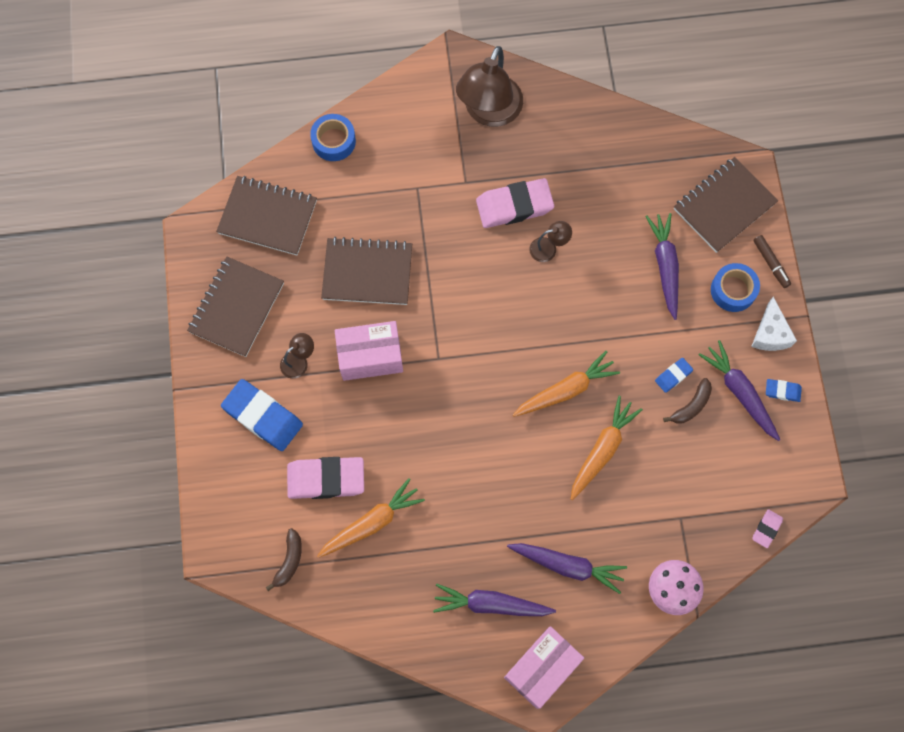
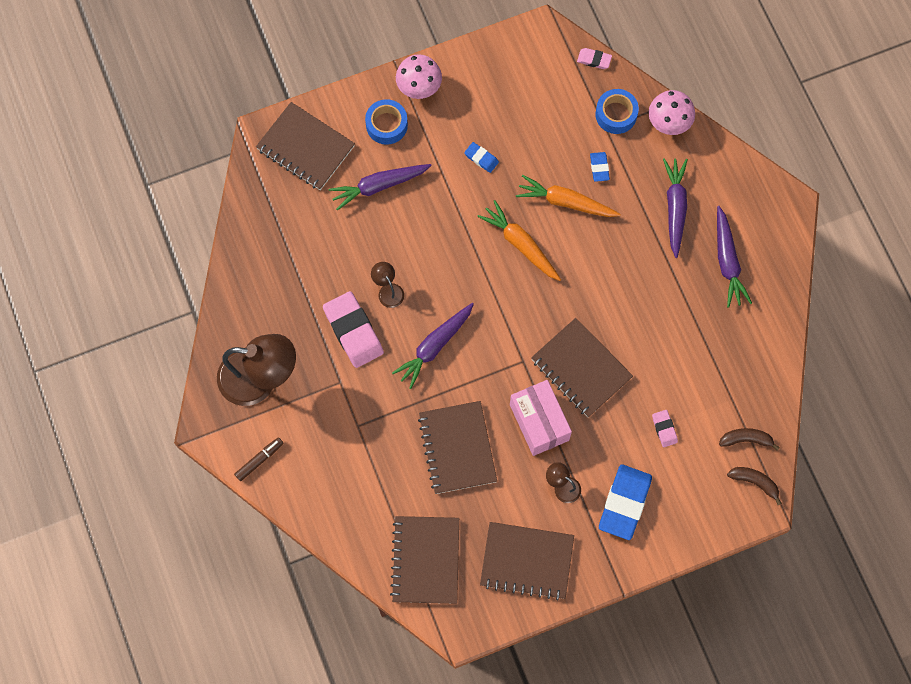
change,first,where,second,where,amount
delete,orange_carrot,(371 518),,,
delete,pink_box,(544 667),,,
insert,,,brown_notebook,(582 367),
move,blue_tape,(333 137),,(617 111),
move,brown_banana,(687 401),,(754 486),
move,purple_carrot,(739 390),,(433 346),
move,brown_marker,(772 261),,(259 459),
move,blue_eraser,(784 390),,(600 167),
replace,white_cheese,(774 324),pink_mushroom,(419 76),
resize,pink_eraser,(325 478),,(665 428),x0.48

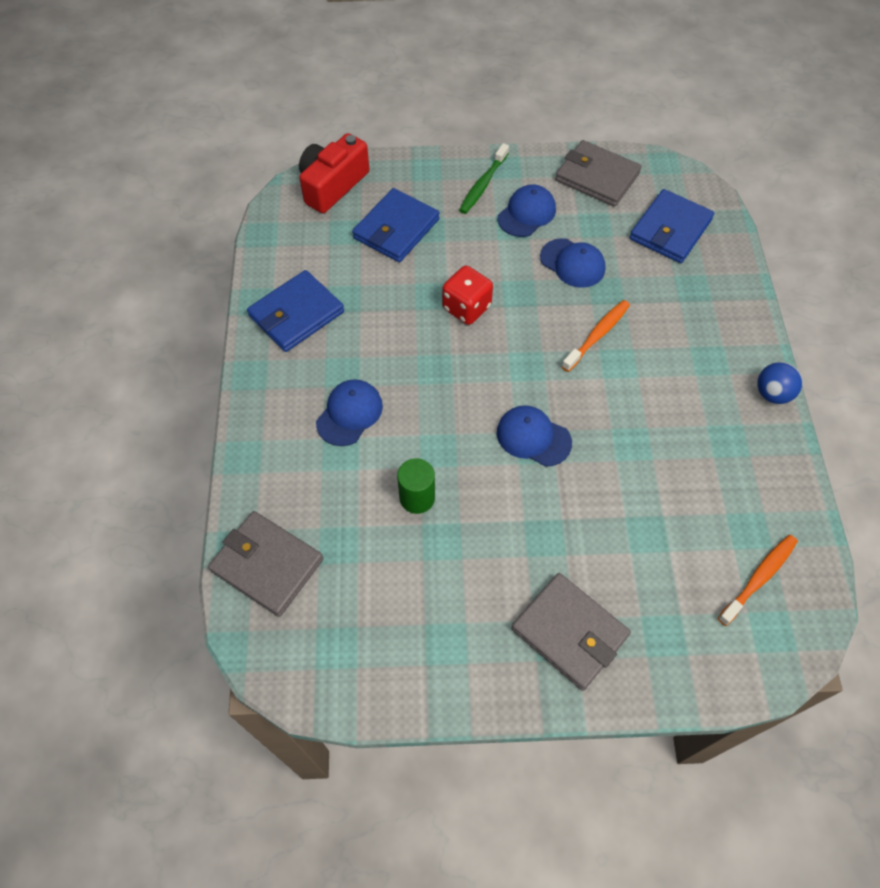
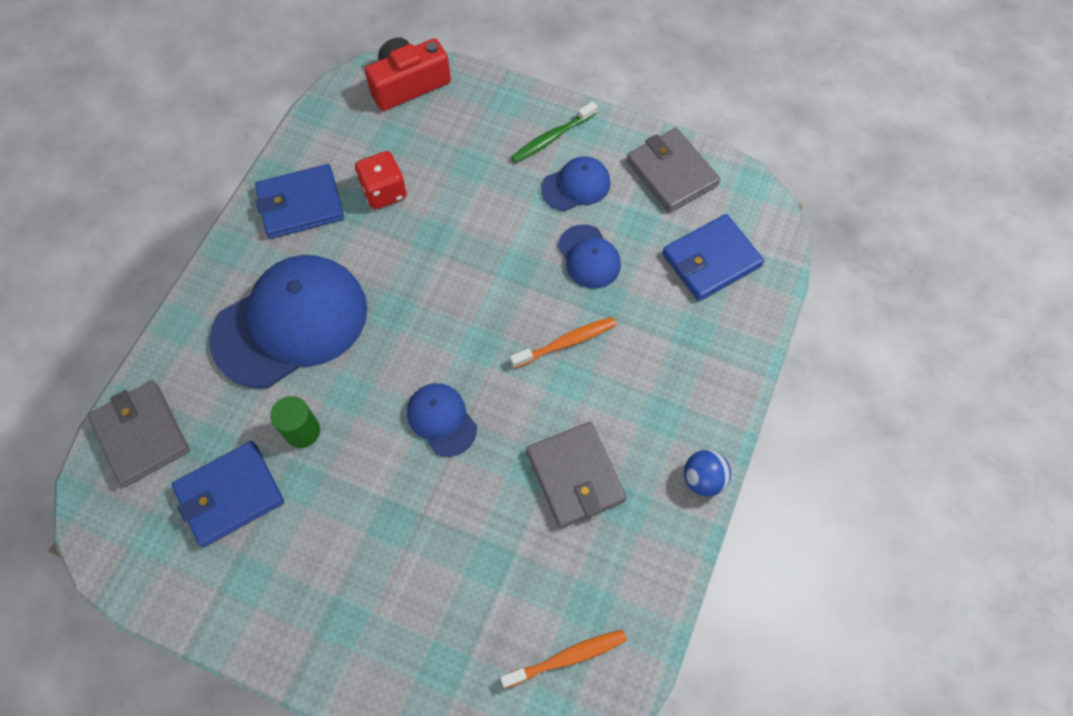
change,first,where,second,where,amount
move,blue_wallet,(396 225),,(228 494),
move,red_dice,(467 295),,(380 180),
move,grey_wallet,(571 632),,(576 475),
resize,blue_cap,(349 412),,(288 321),x2.09

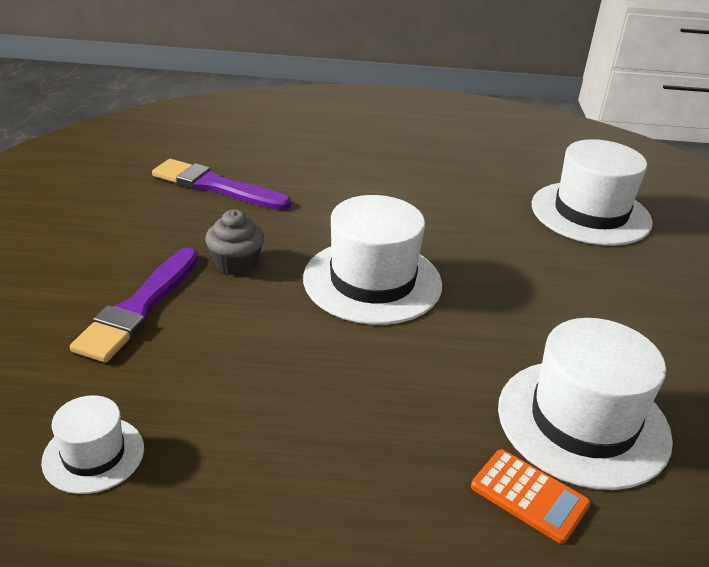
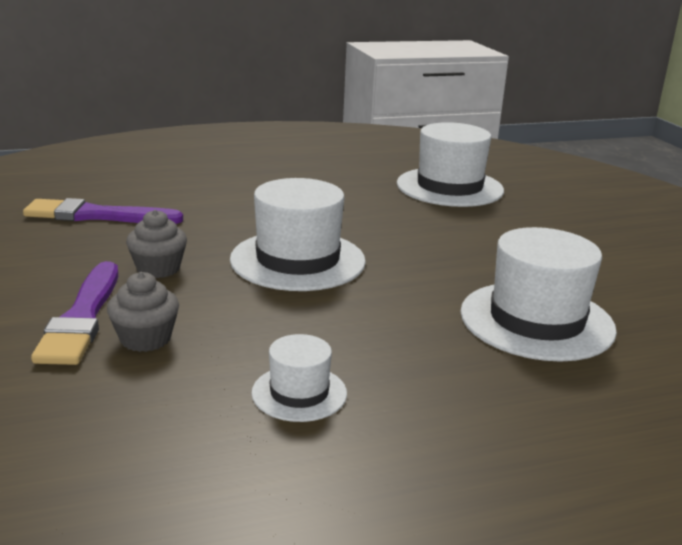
change,first,where,second,where,amount
delete,orange_calculator,(531 496),,,
insert,,,grey_cupcake,(143 312),
move,white_hat,(92 444),,(299 378),

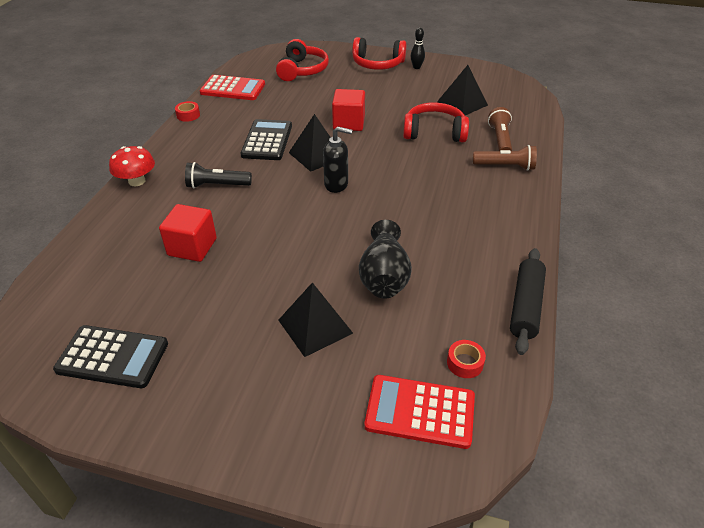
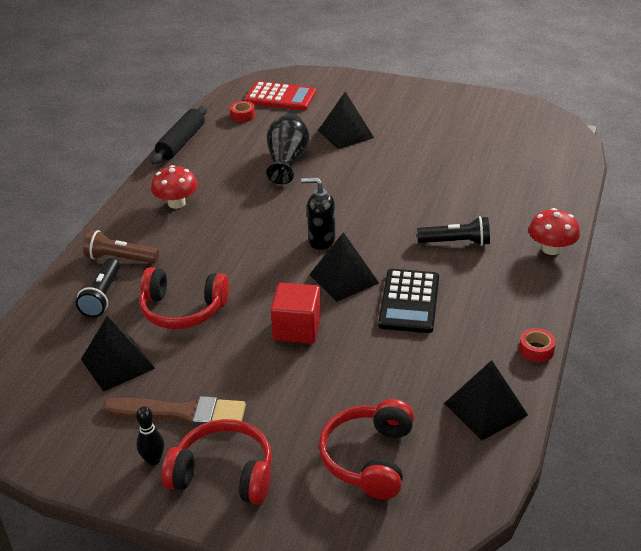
change,first,where,second,where,amount
delete,black_calculator,(110 356),,,
delete,red_cube,(188 233),,,
insert,,,brown_brush,(174 411),
insert,,,red_mushroom,(174 187),
replace,red_calculator,(232 87),black_pyramid,(486 400),
recolor,brown_flashlight,(500 129),black_flashlight,(98 288),

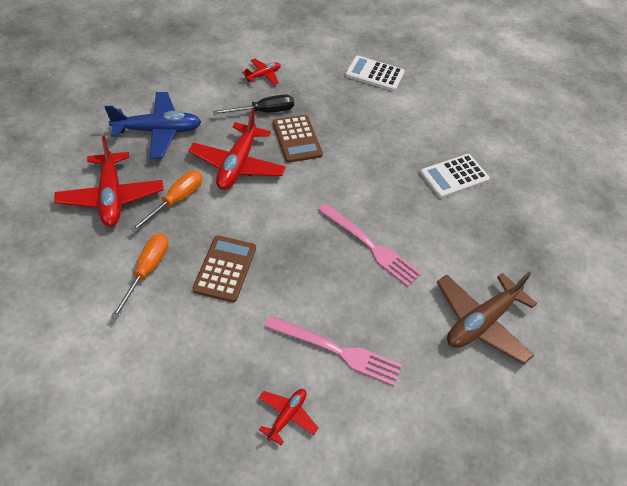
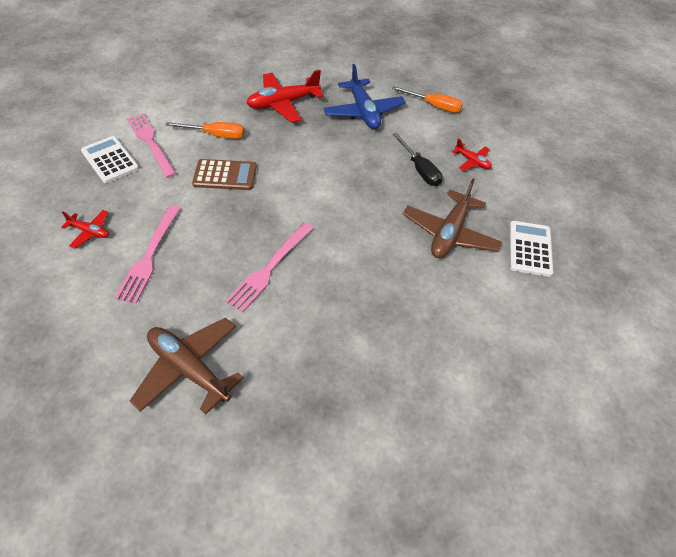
change,first,where,second,where,amount
delete,red_plane,(237 149),,,
delete,brown_calculator,(298 139),,,
insert,,,pink_fork,(152 145),
insert,,,brown_plane,(452 218),
move,orange_screwdriver,(166 202),,(427 99),
move,white_calculator,(455 176),,(110 159),

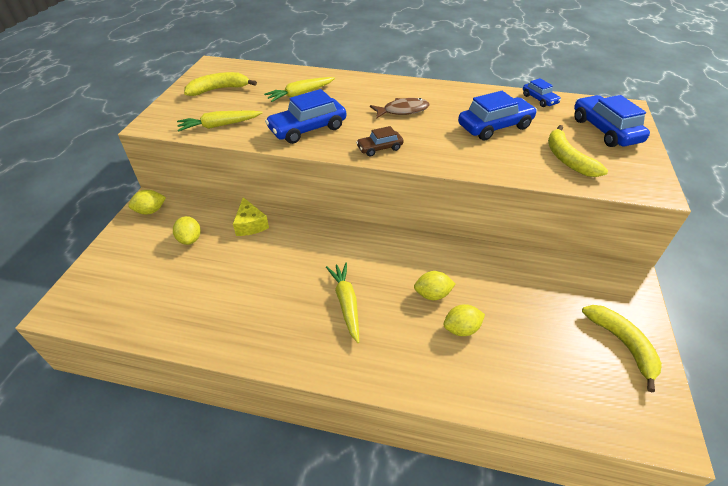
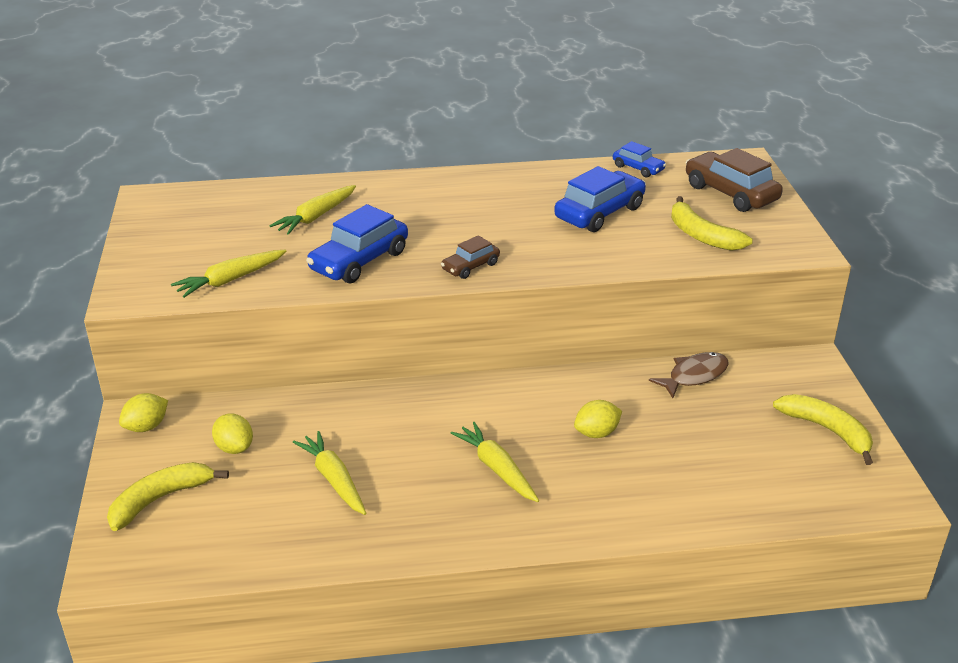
change,first,where,second,where,amount
delete,yellow_cheese,(251 216),,,
delete,yellow_lemon,(464 320),,,
insert,,,yellow_carrot,(329 473),
move,yellow_banana,(220 84),,(168 496),
move,brown_fish,(399 108),,(689 375),
recolor,blue_car,(612 121),brown_car,(734 180),

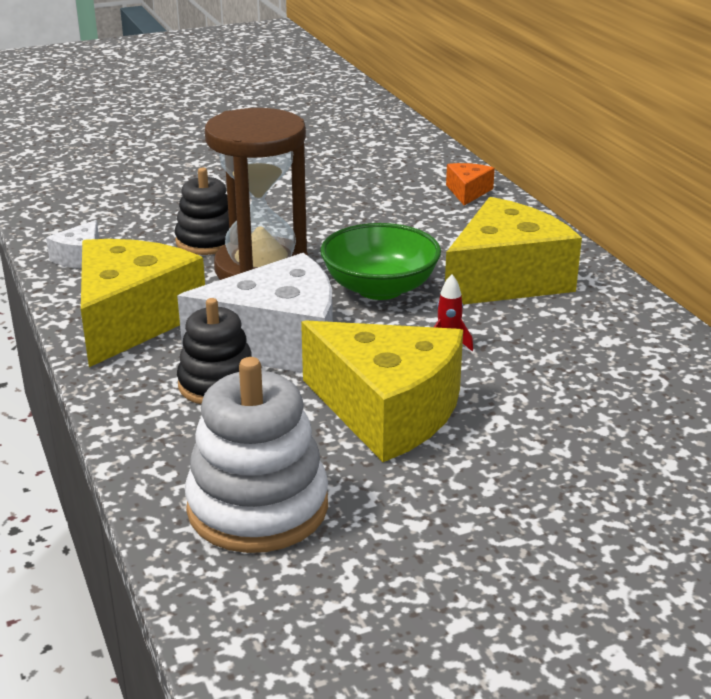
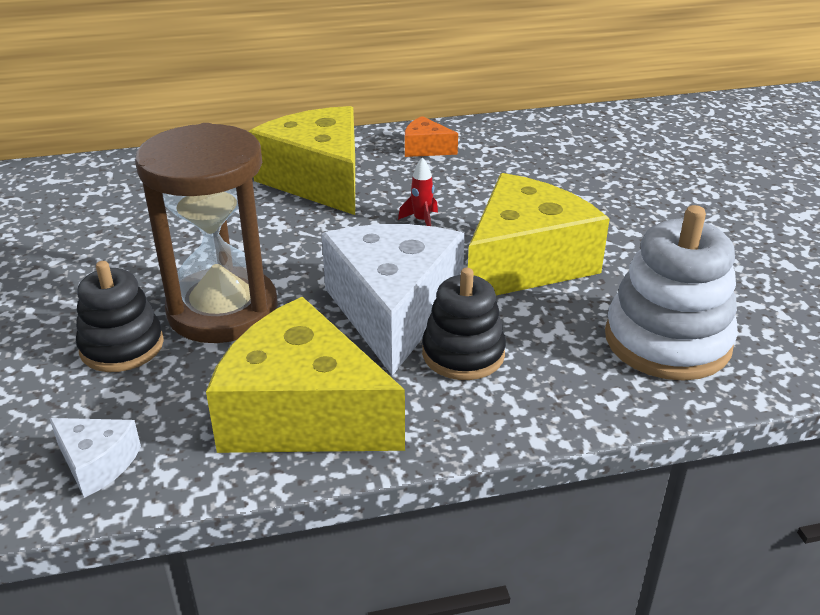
change,first,where,second,where,amount
delete,green_bowl,(380 261),,,
move,orange_cheese,(470 184),,(431 136),

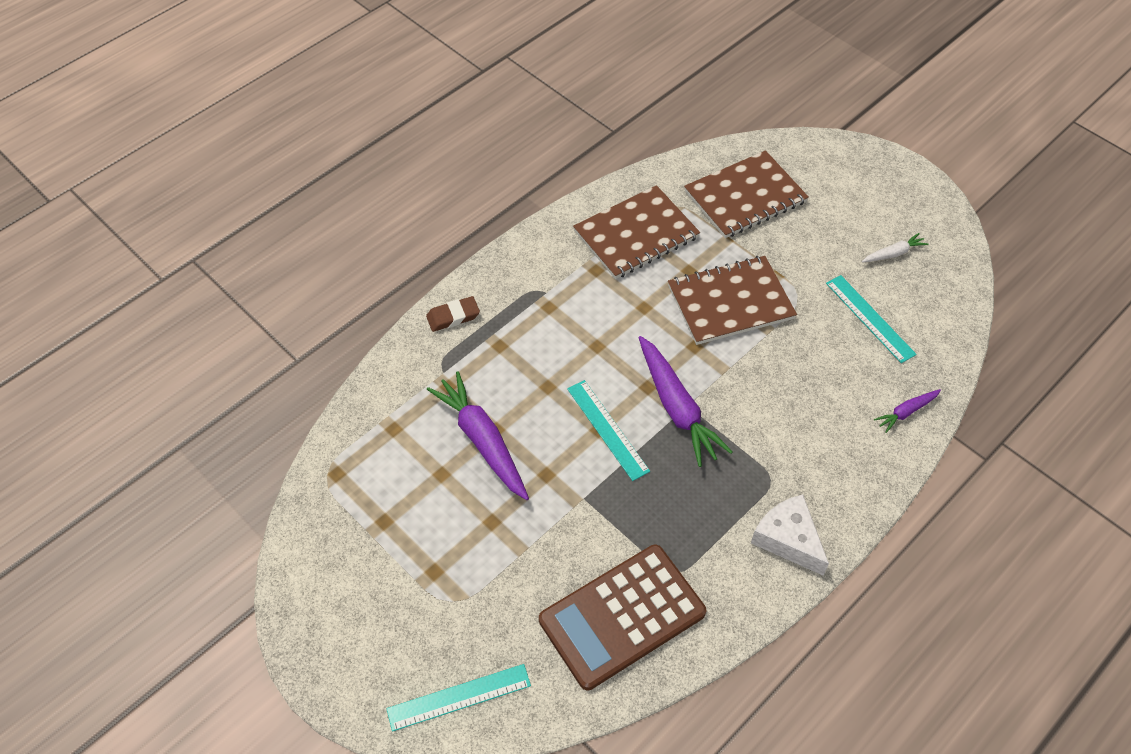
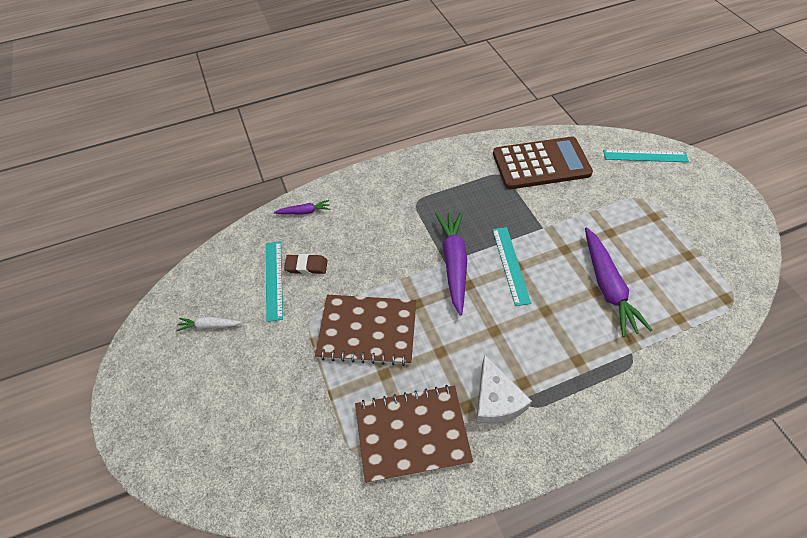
change,first,where,second,where,amount
delete,brown_notebook,(746 194),,,
move,brown_eraser,(453 314),,(306 264),
move,white_cheese,(790 534),,(504 390),

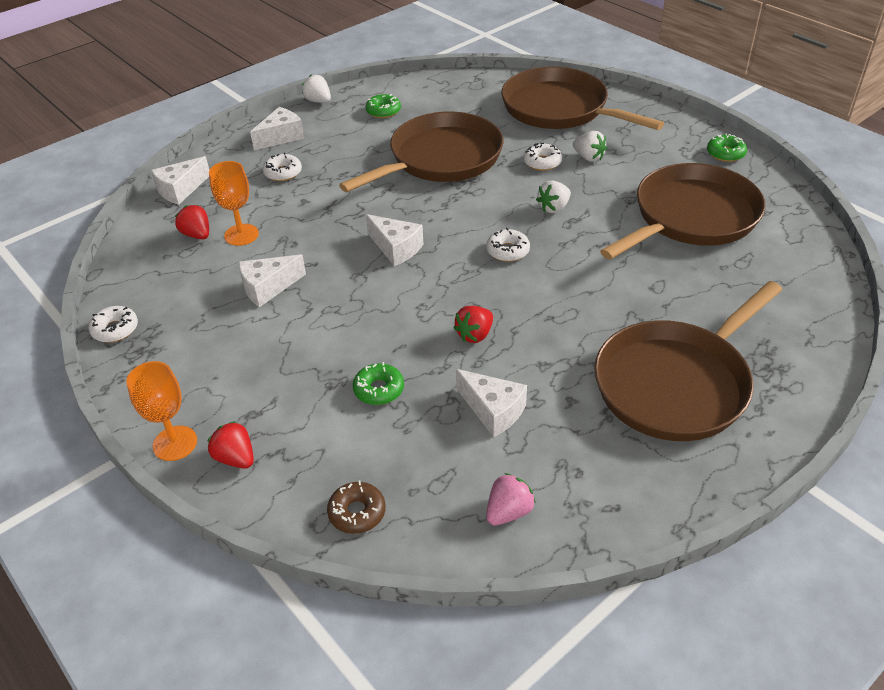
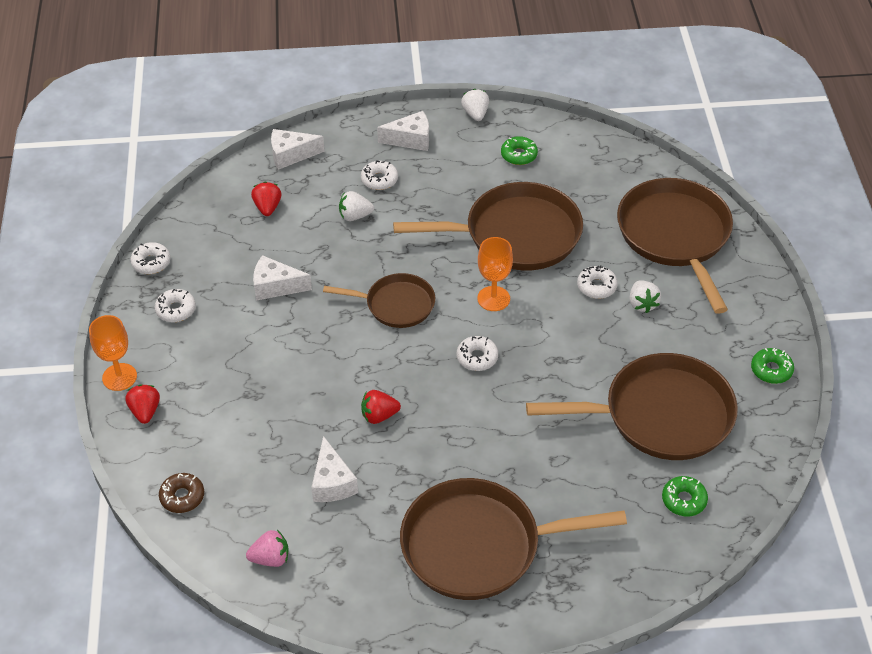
change,first,where,second,where,amount
insert,,,white_donut,(175 305),
move,orange_goblet,(234 203),,(495 274),
move,green_donut,(378 383),,(685 496),
move,white_strawberry,(553 196),,(356 206),
replace,white_cheese,(394 240),brown_pan,(379 300),

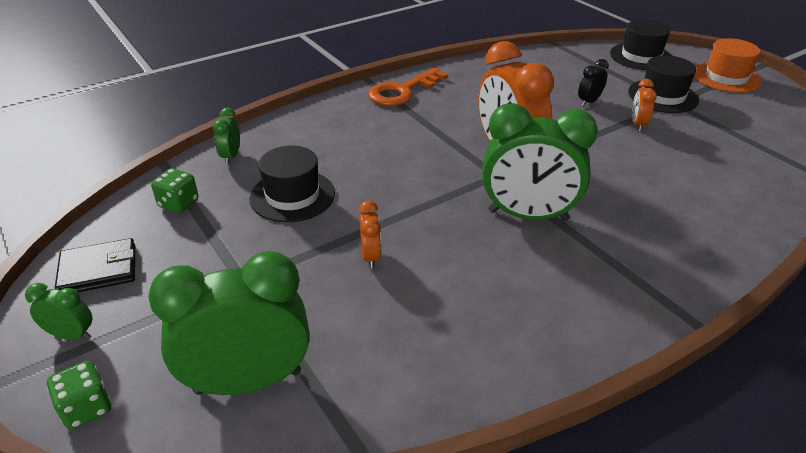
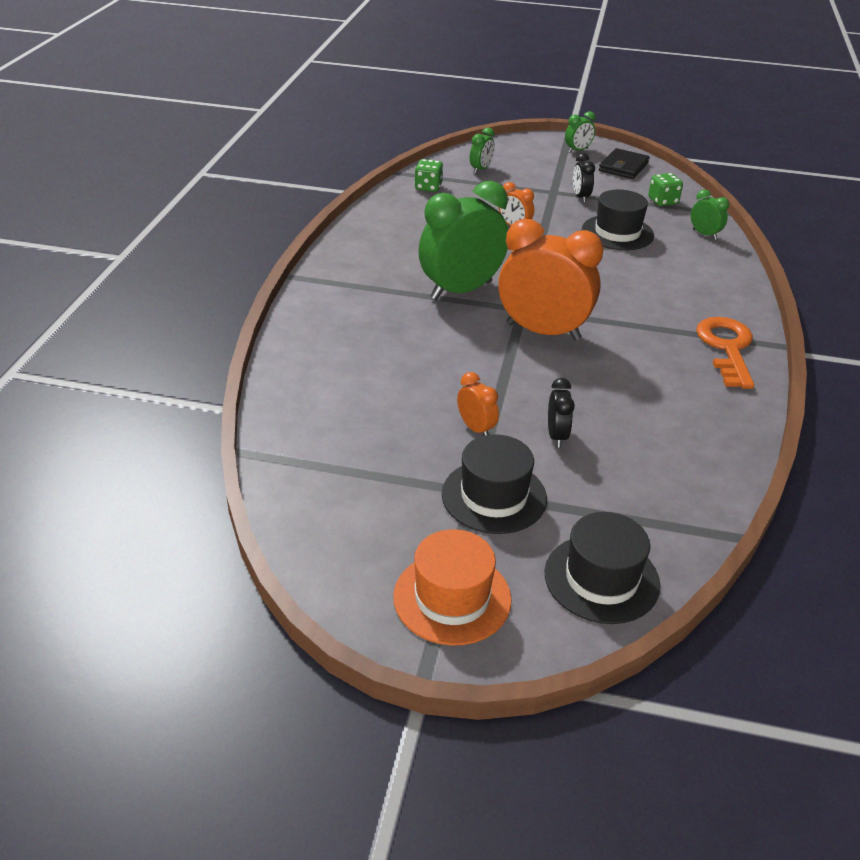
change,first,where,second,where,amount
insert,,,black_clock,(584 178),
move,green_dice,(79 395),,(428 175),
resize,green_clock,(228 323),,(482 151),x0.45

